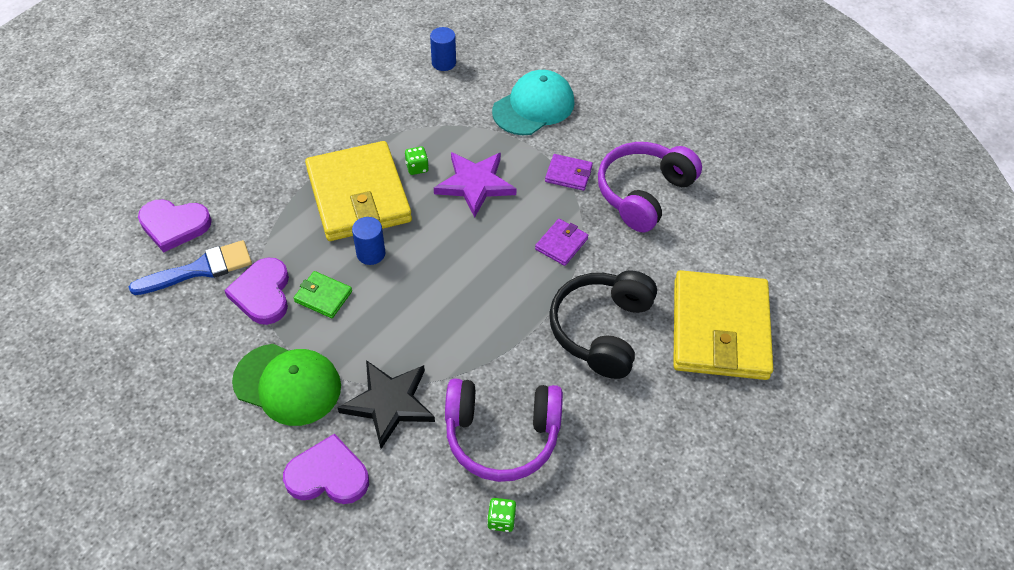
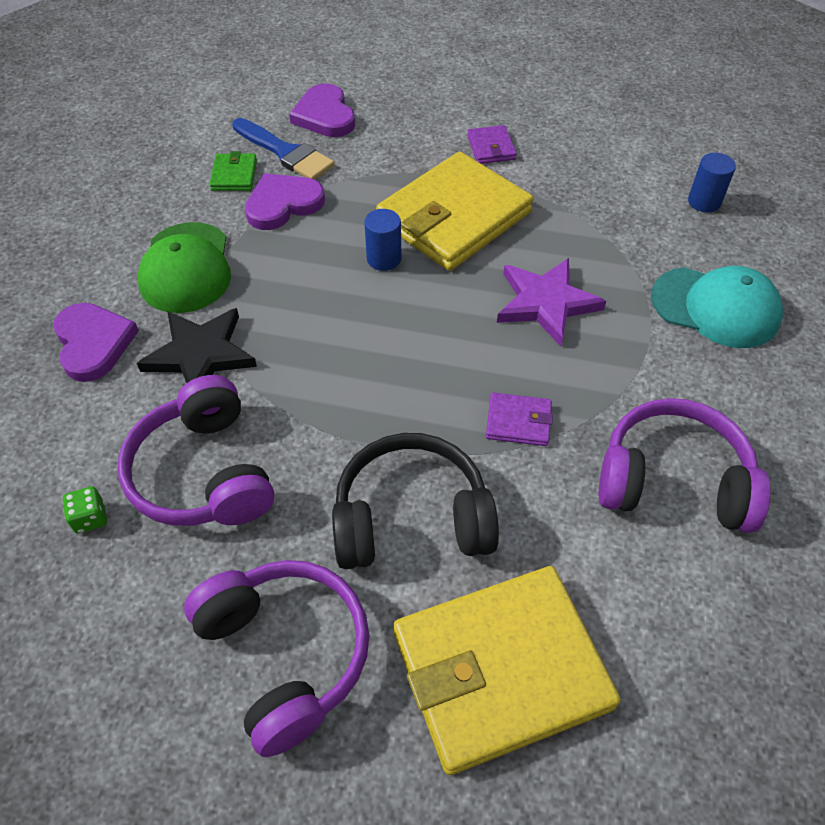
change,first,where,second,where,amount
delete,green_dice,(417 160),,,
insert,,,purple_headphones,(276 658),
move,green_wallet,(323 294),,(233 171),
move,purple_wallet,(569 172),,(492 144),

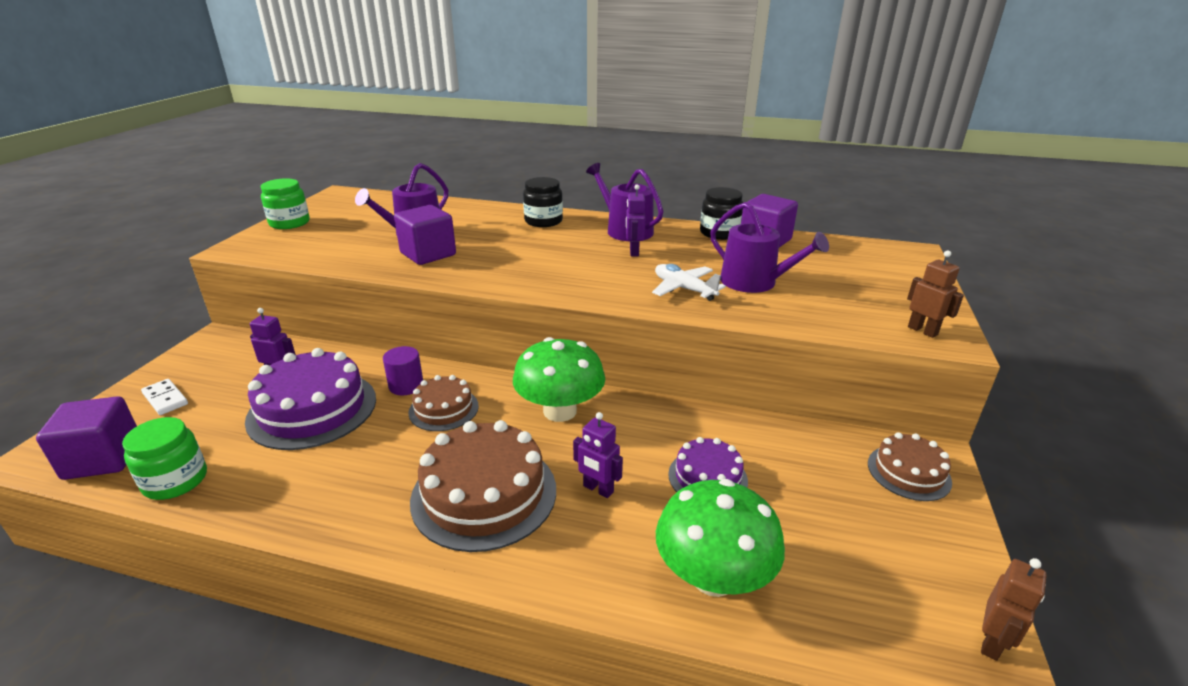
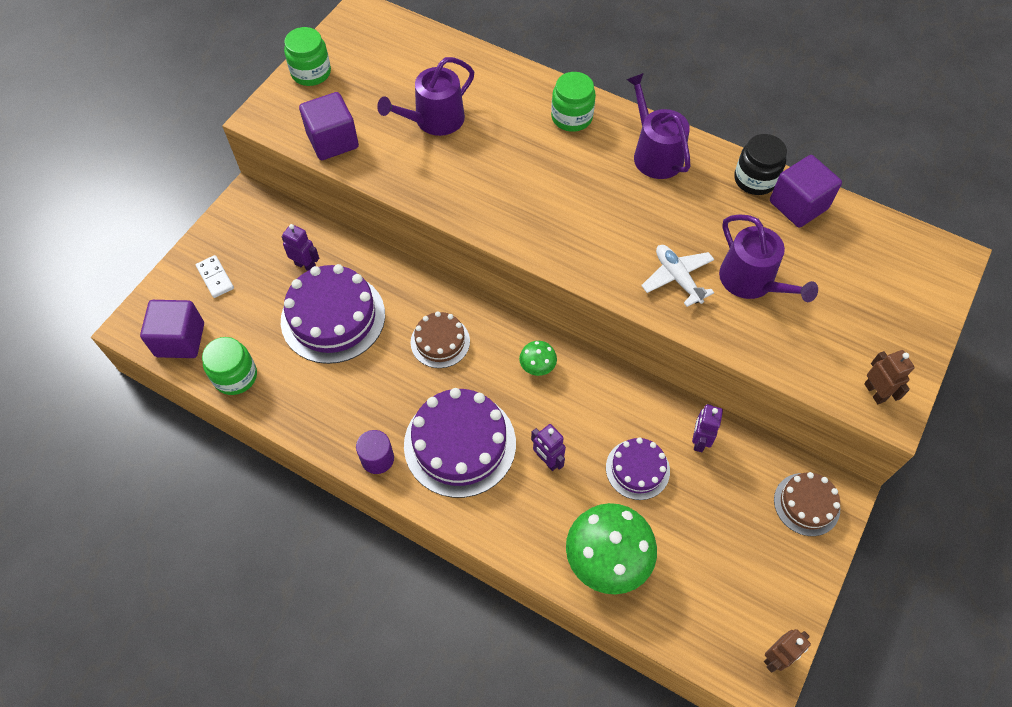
change,first,where,second,where,amount
move,purple_cylinder,(403 370),,(375 452),
move,purple_cube,(425 235),,(329 126),
move,purple_robot,(635 220),,(707 428),
recolor,brown_cake,(483 486),purple_cake,(460 443),
recolor,black_jar,(543 202),green_jar,(573 102),
resize,green_mushroom,(559 379),,(538 358),x0.47

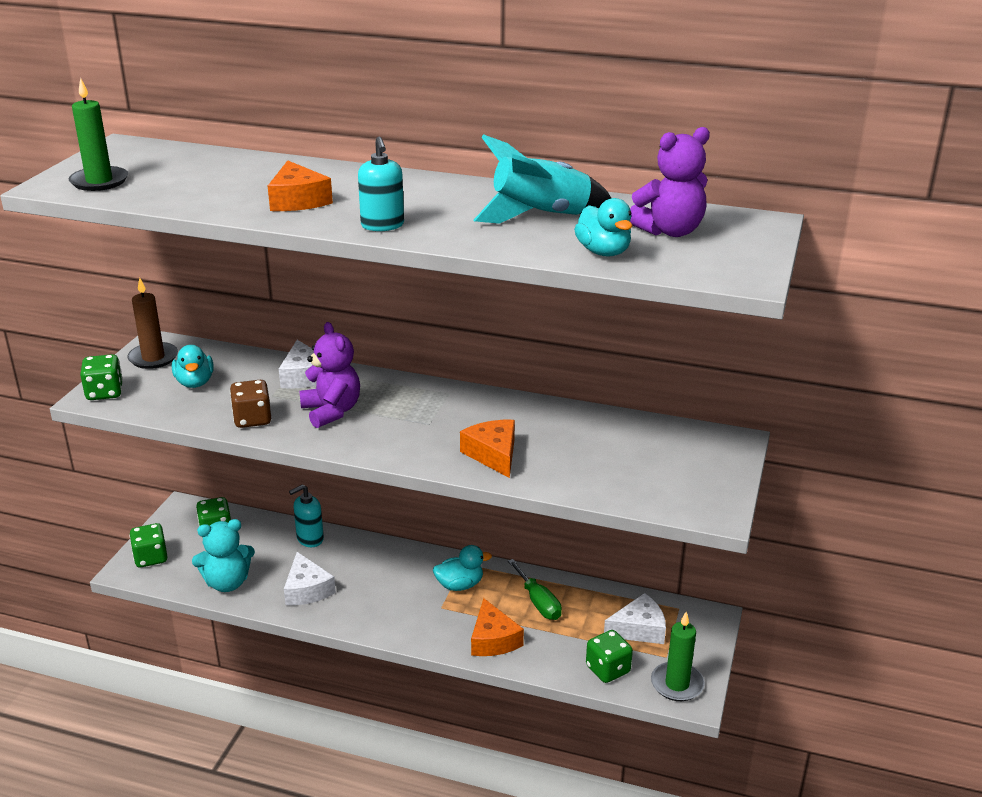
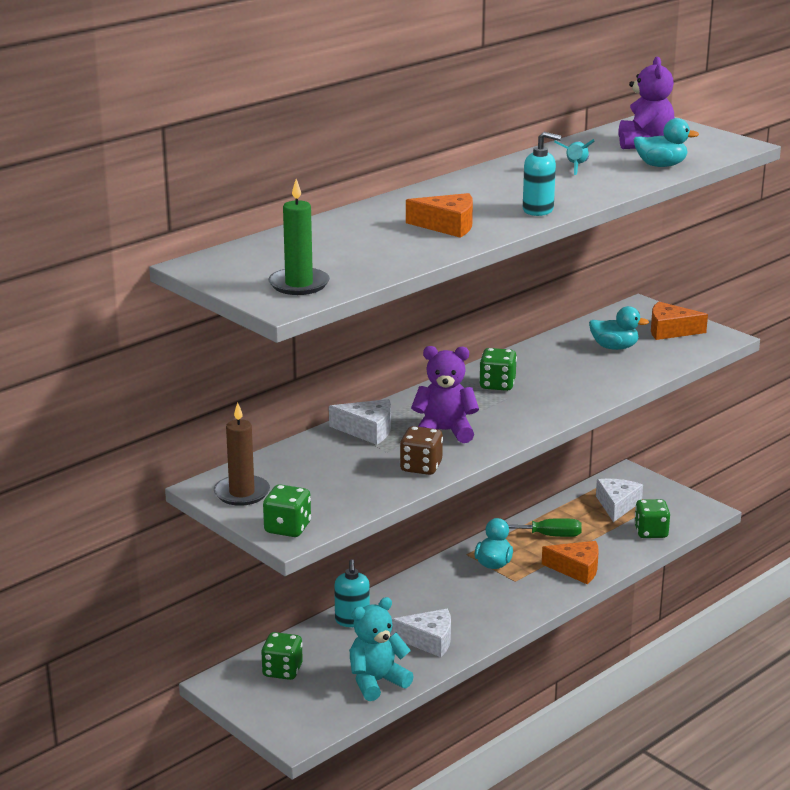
change,first,where,second,where,amount
delete,green_candle,(678 656),,,
move,green_dice,(148 545),,(498 369),
move,turquoise_duck,(193 366),,(619 328),
move,orange_cheese,(487 449),,(679 320),
rotate,turquoise_teddy_bear,(223 555),,(381 649),135 degrees counterclockwise
resize,turquoise_rocket,(542 179),,(574 157),x0.53

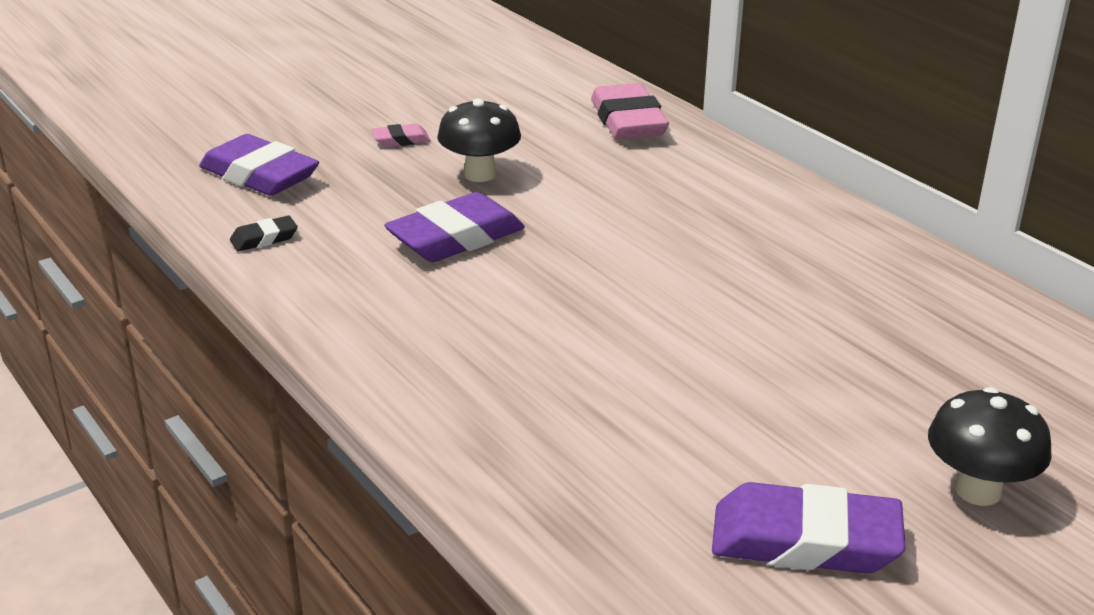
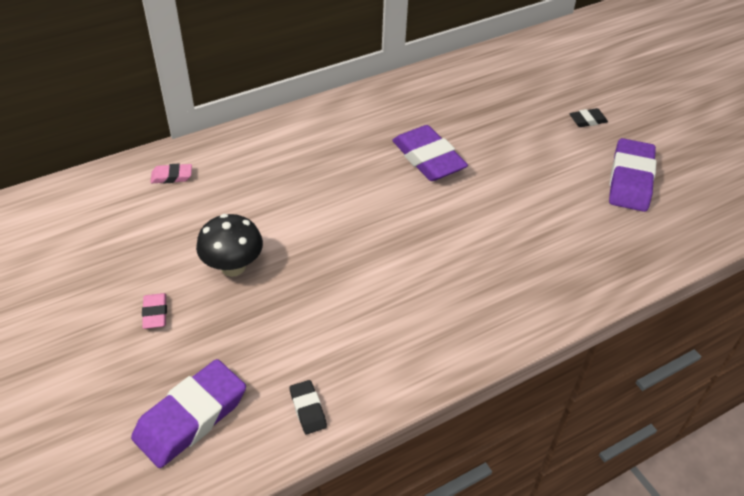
change,first,where,second,where,amount
move,purple_eraser,(454 227),,(430 153),
replace,black_mushroom,(990 446),black_eraser,(588 117),
resize,pink_eraser,(630 111),,(171 173),x0.48

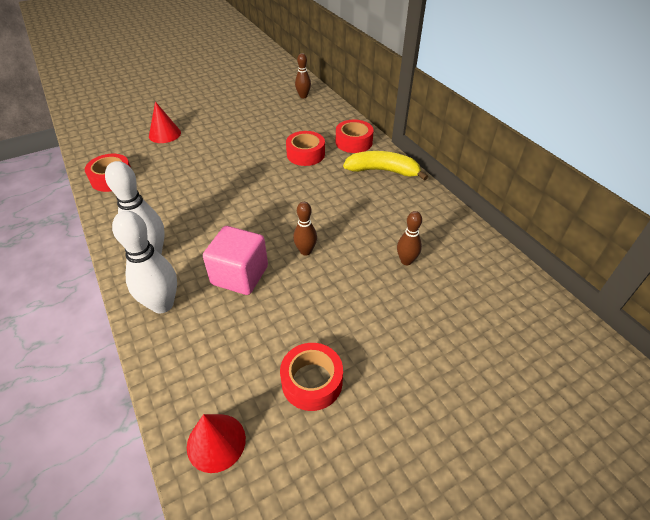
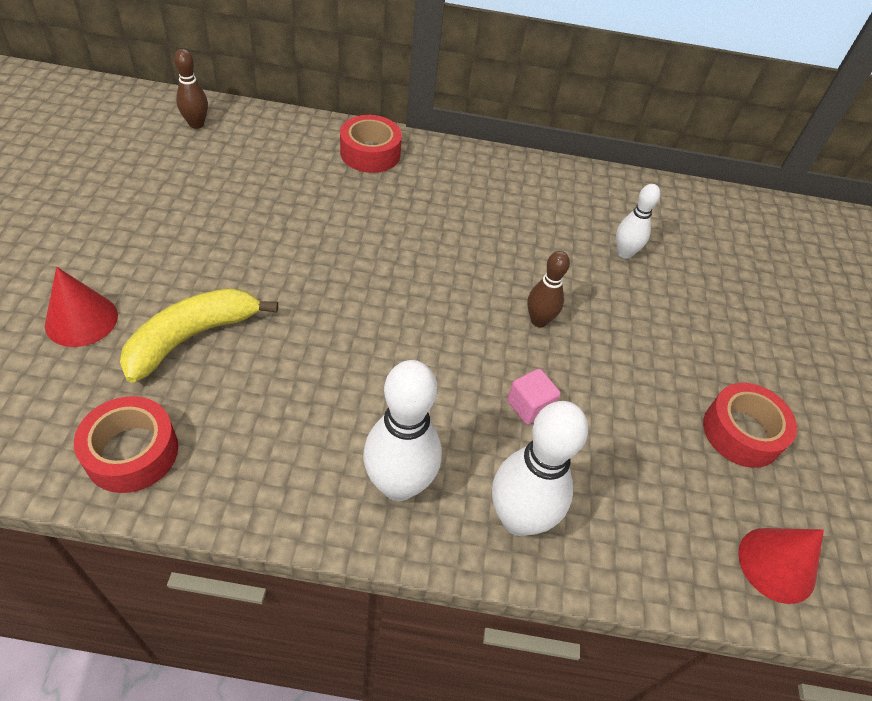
change,first,where,second,where,amount
delete,red_tape,(305 148),,,
move,yellow_banana,(385 166),,(199 335),
recolor,brown_bowling_pin,(409 238),white_bowling_pin,(638 221),
resize,pink_cube,(235 260),,(533 397),x0.50

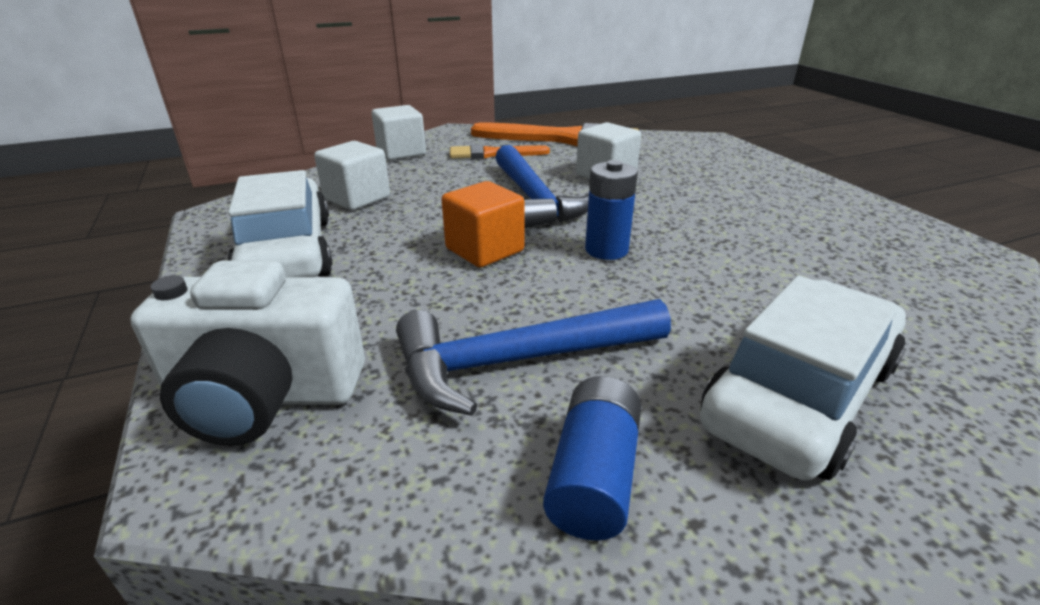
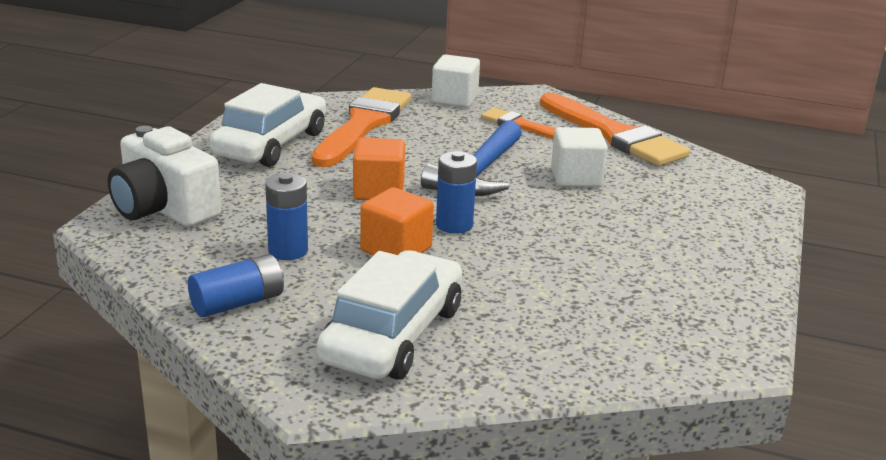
change,first,where,second,where,amount
insert,,,orange_cube,(397 221),
replace,white_cube,(352 175),orange_brush,(361 127),
replace,blue_hammer,(533 357),blue_battery,(286 216),
rotate,white_car,(803 378),,(389 314),60 degrees counterclockwise

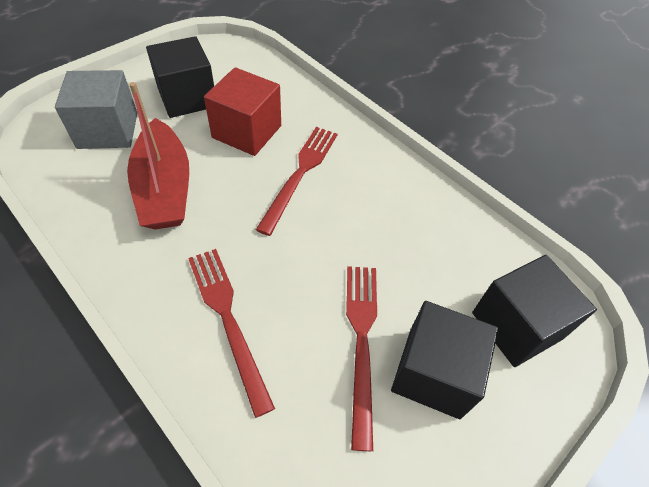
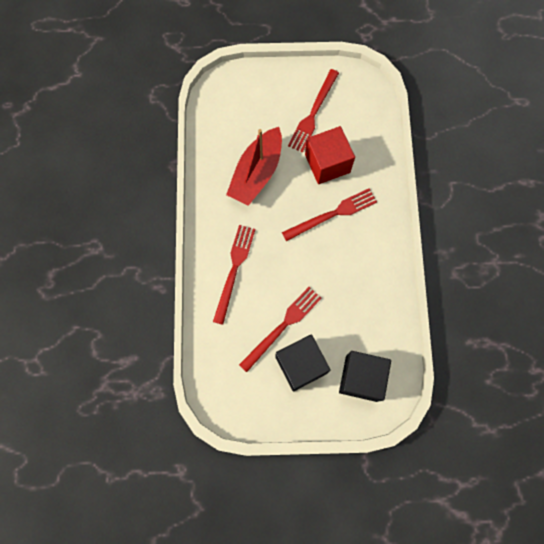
change,first,where,second,where,amount
delete,grey_cube,(96 109),,,
replace,black_cube,(180 77),red_fork,(313 111),

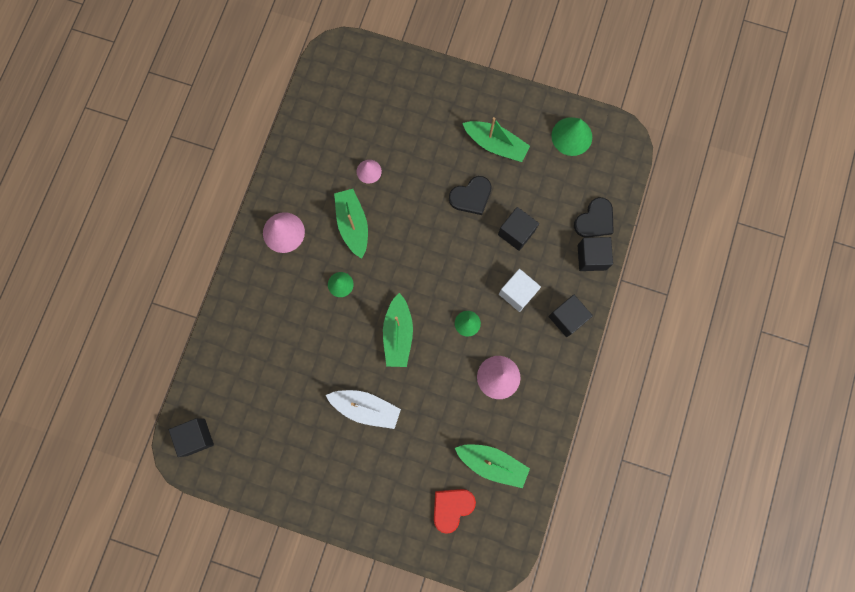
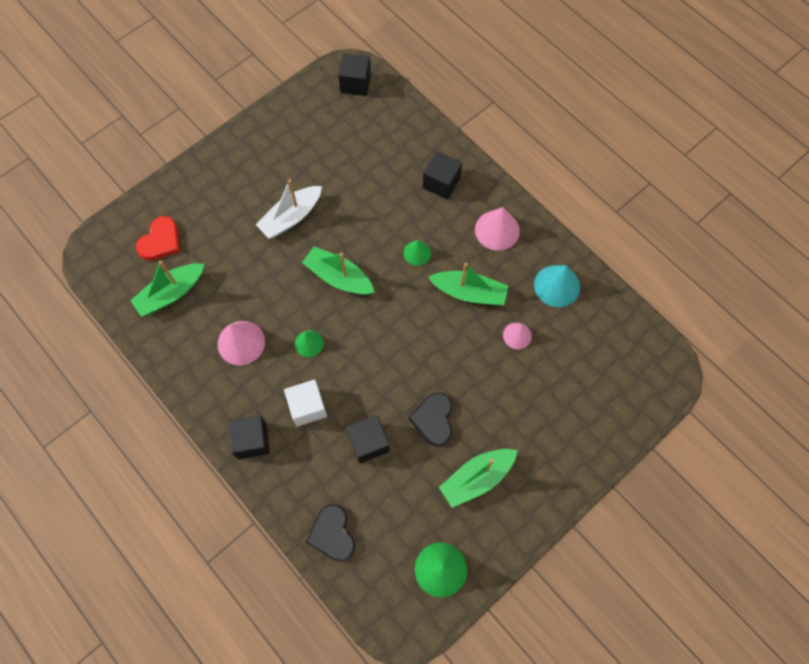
change,first,where,second,where,amount
insert,,,turquoise_cone,(557 286),
move,black_cube,(595 254),,(442 175),
rotate,red_heart,(455 511),,(158 238),45 degrees clockwise

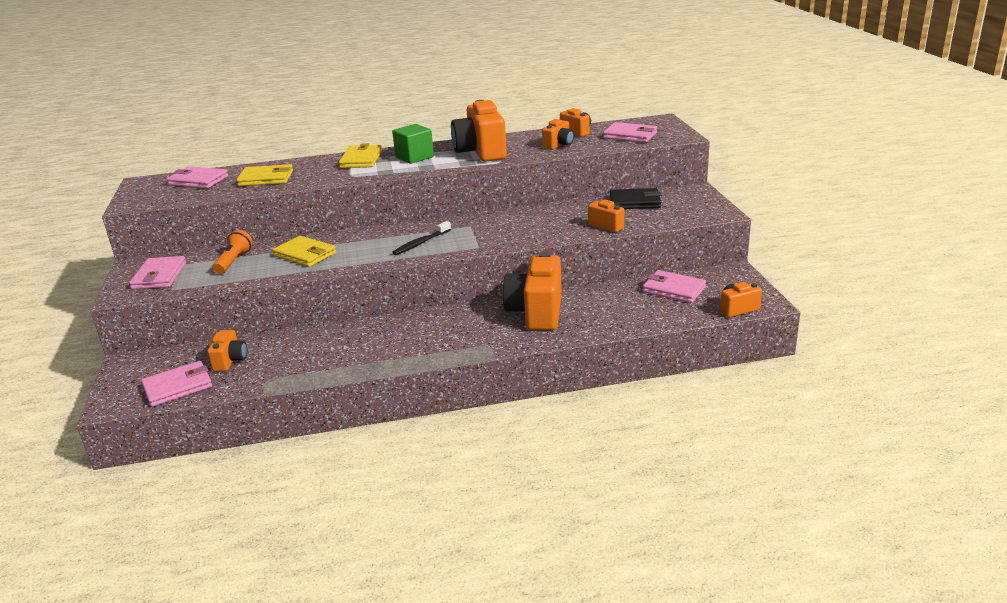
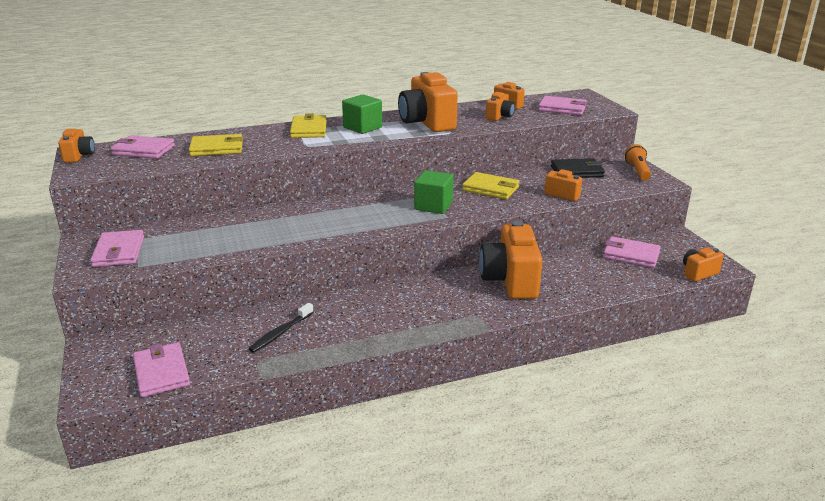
change,first,where,second,where,amount
insert,,,green_cube,(434 192),
move,orange_camera,(227 350),,(76 146),
move,orange_flashlight,(233 252),,(638 162),
move,yellow_wallet,(304 251),,(490 185),
move,black_toothbrush,(421 238),,(281 328),
rotate,pink_wallet,(176 384),,(161 369),75 degrees counterclockwise

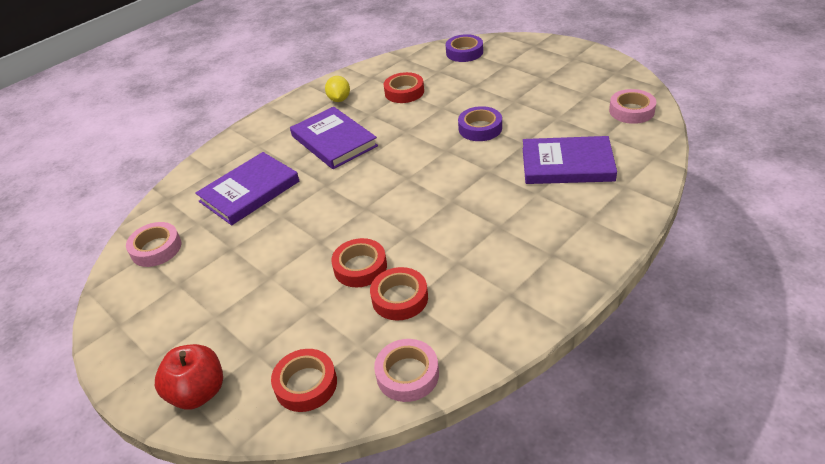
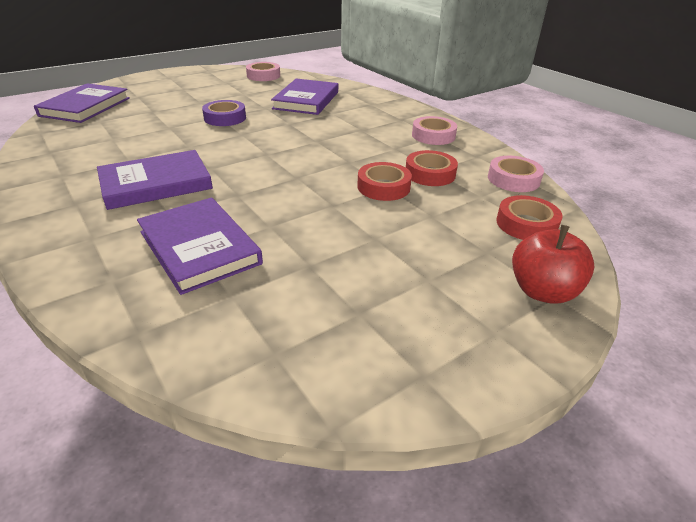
change,first,where,second,where,amount
delete,yellow_lemon,(337 89),,,
delete,red_tape,(404 87),,,
move,pink_tape,(153 244),,(434 130),
replace,purple_tape,(464 48),purple_book,(82 103),

